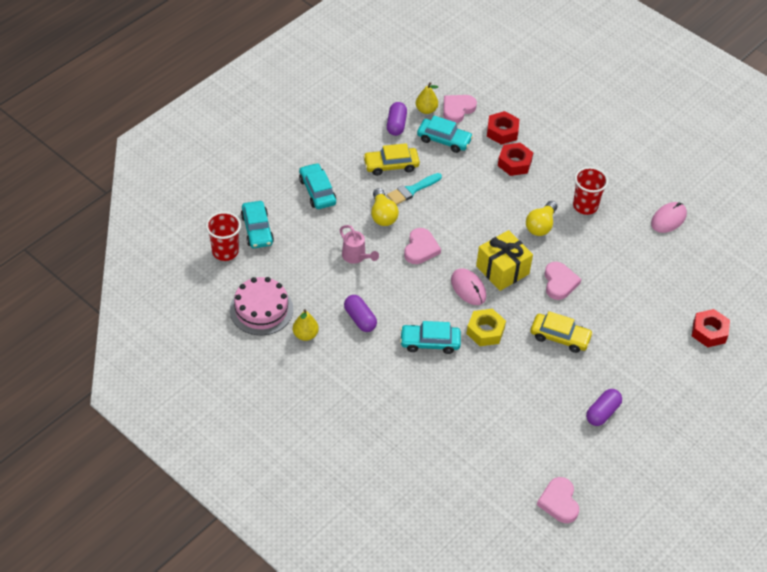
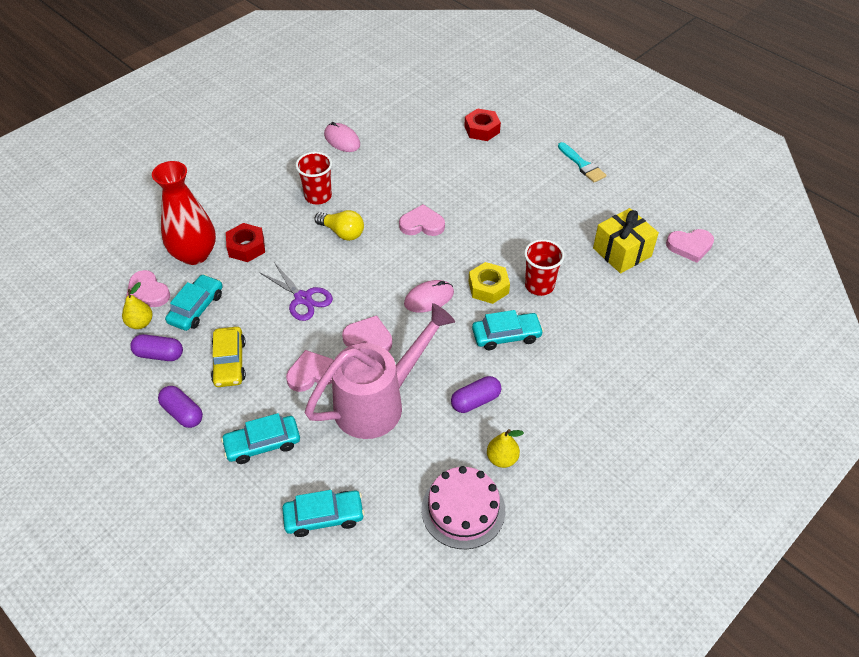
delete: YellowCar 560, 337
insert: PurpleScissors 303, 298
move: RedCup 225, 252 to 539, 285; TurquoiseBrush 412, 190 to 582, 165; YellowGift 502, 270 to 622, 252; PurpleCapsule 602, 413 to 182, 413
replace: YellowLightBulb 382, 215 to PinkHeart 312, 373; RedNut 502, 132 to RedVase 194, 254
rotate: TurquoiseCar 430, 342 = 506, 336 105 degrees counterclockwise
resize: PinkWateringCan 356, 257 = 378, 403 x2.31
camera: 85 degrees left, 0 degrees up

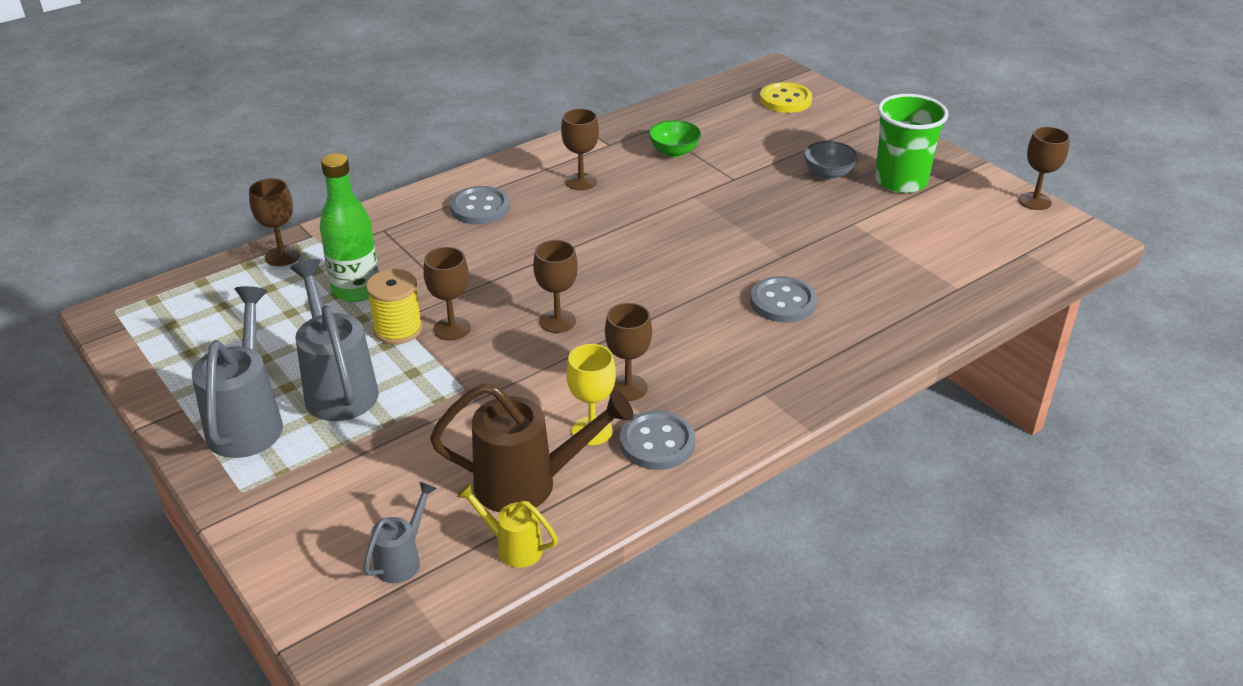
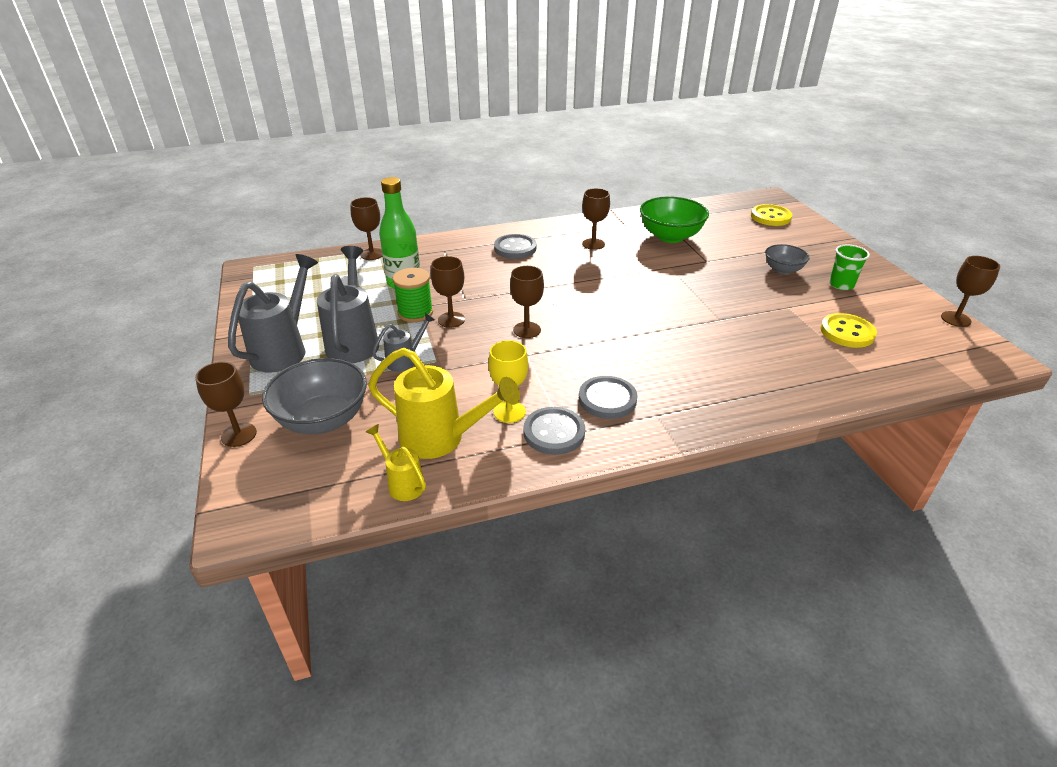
insert: GreyBowl 323, 419; YellowButton 847, 332
move: GreyWateringCan 402, 559 to 405, 360; BrownGoblet 628, 388 to 239, 435; GreyButton 783, 302 to 607, 399
recolor: YellowSpool 398, 329 to GreenSpool 415, 313; BrownWateringCan 529, 484 to YellowWateringCan 442, 439
resize: GreenBowl 674, 152 = 670, 236 x1.73; GreenCup 901, 181 = 841, 285 x0.57
camera: 20 degrees right, 0 degrees up

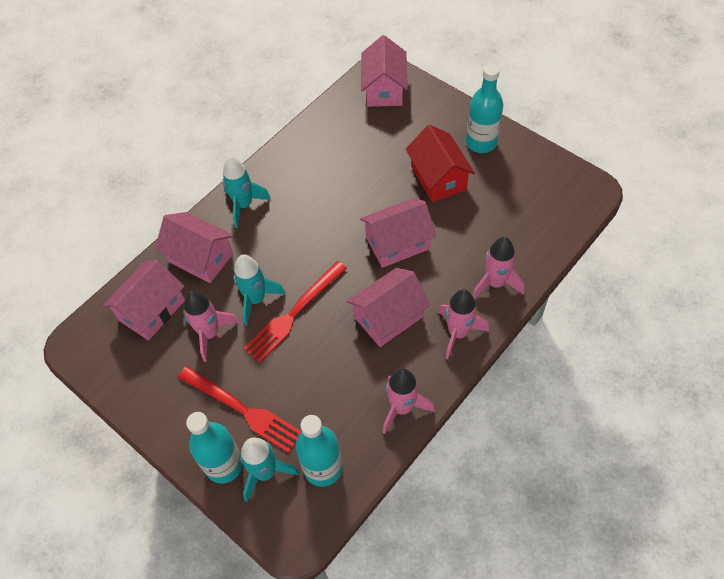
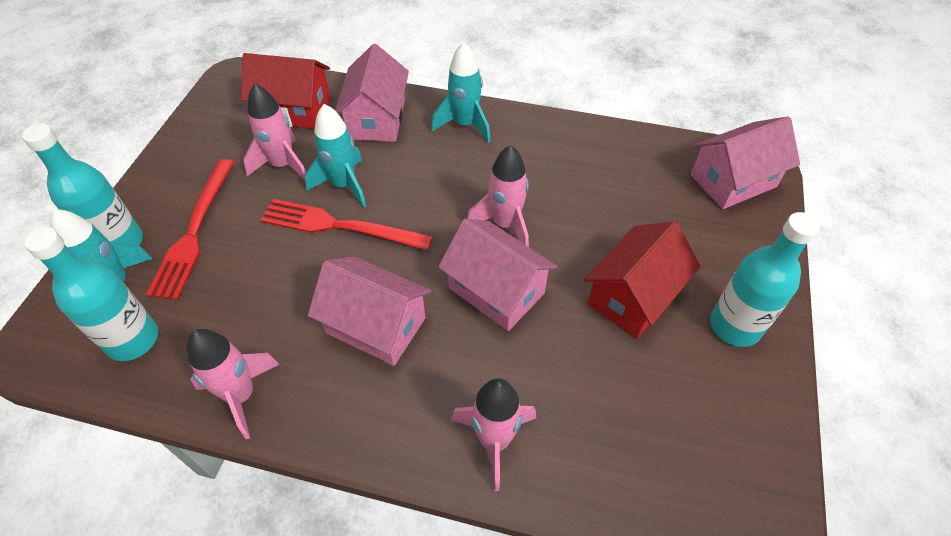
move: PinkRocket 458, 333 to 505, 224
recolor: PinkHouse 152, 310 to RedHouse 294, 110
camera: 60 degrees right, 5 degrees down

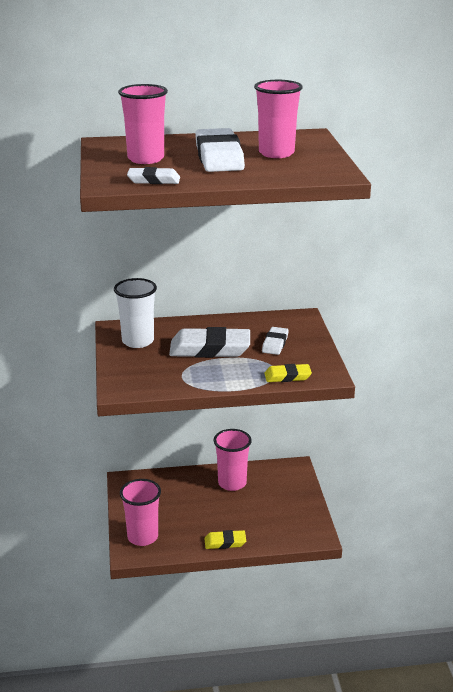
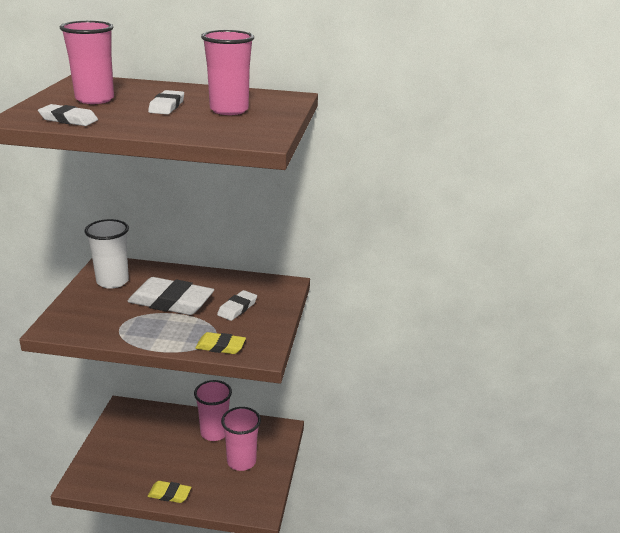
move: PinkCup 143, 537 to 241, 461
resize: WhiteEraser 219, 157 = 167, 106 x0.54
camera: 15 degrees right, 0 degrees up

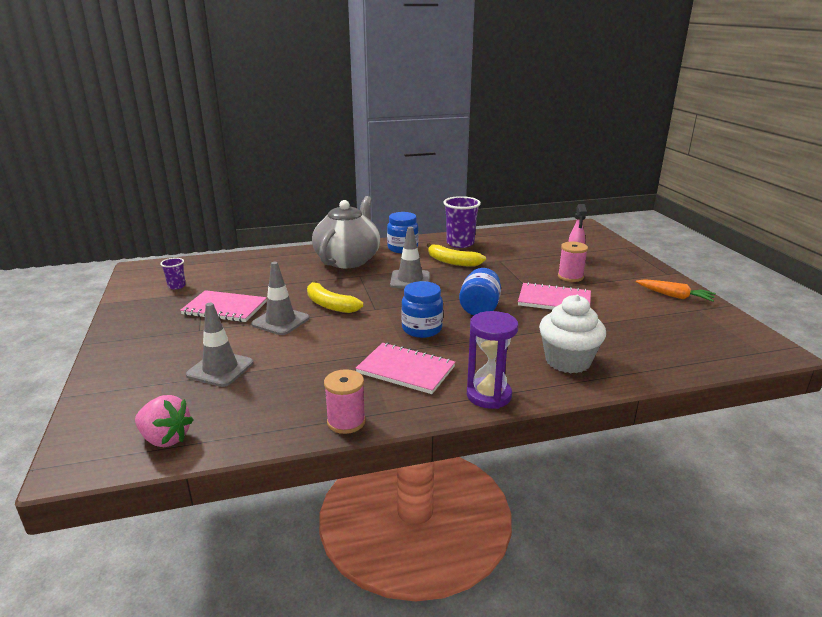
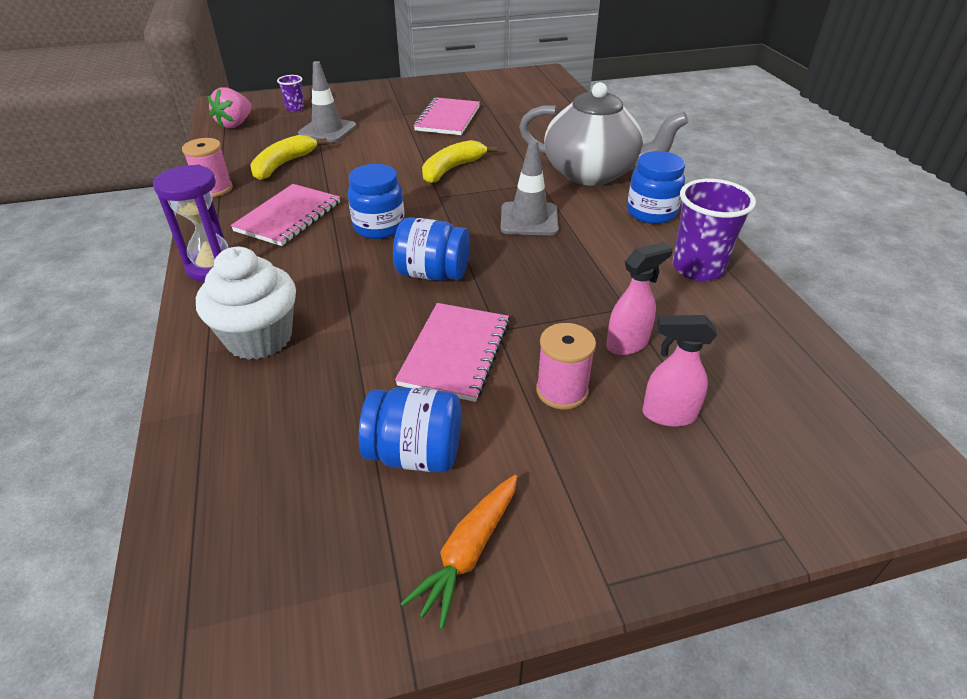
delete: GreyTrafficCone 280, 321
insert: BlueJar 415, 454; PinkSprayBottle 627, 344
move: PurpleCup 176, 286 to 295, 108; YellowBanana 452, 262 to 283, 164
camera: 90 degrees right, 15 degrees up

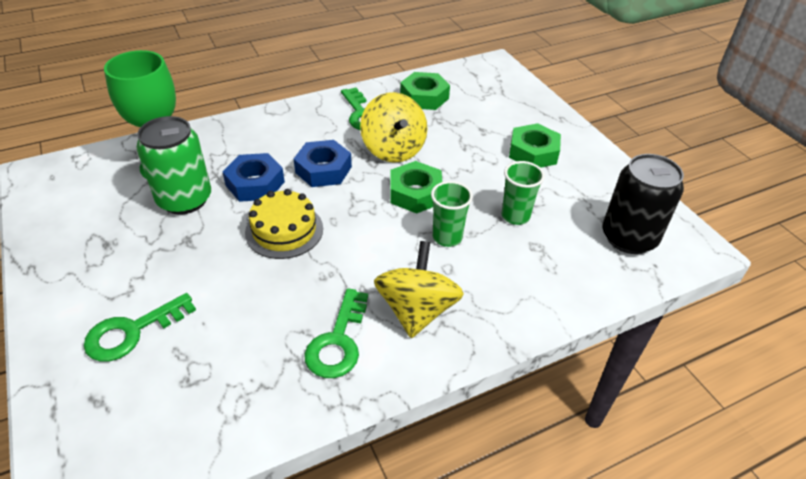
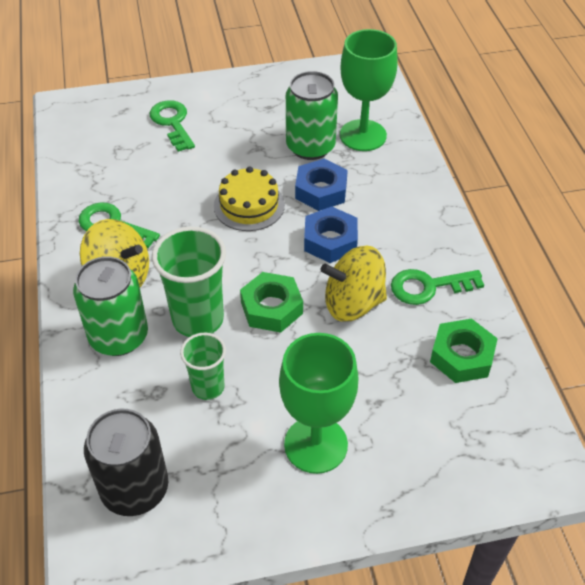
insert: GreenCan 119, 336
replace: GreenNut 533, 152 to GreenGoblet 315, 444
resize: GreenCup 447, 237 = 198, 319 x1.67
camera: 105 degrees right, 5 degrees up

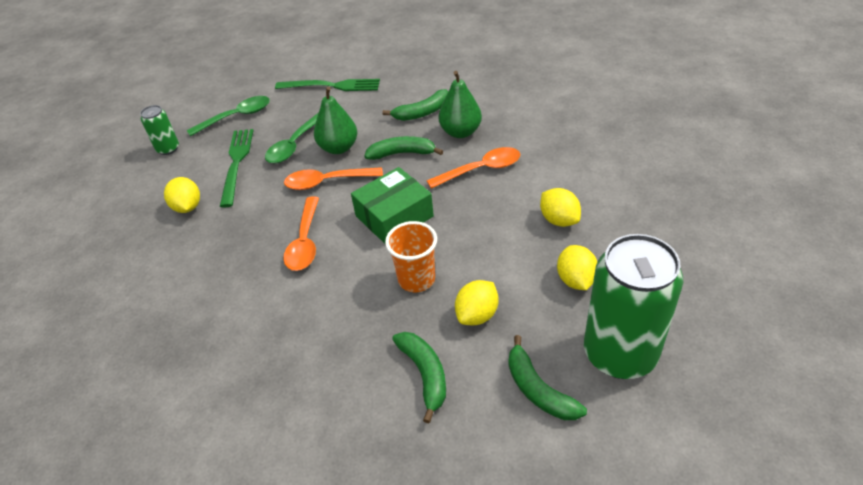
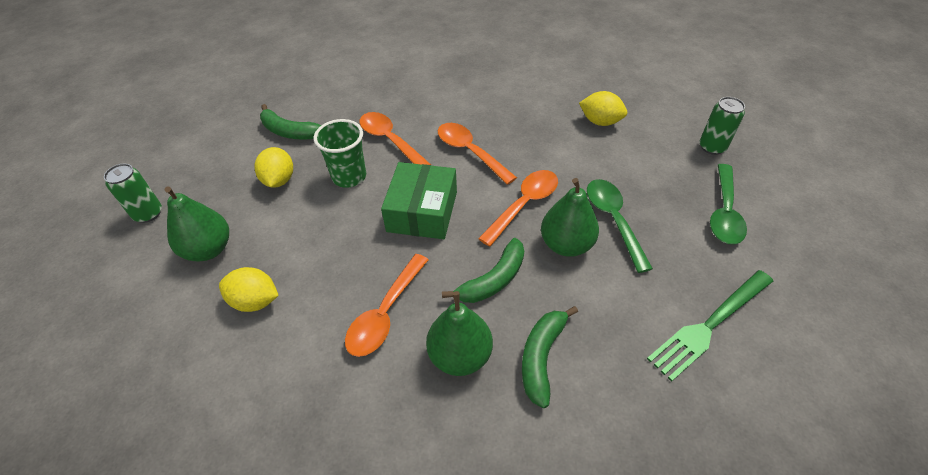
delete: GreenFork 236, 163; GreenBanana 538, 389
insert: OrangeSpoon 390, 140
replace: YellowLemon 575, 280 to GreenPear 209, 249
recolor: OrangeCup 416, 279 to GreenCup 349, 177
resize: GreenCan 619, 354 = 148, 213 x0.47
camera: 135 degrees right, 5 degrees up

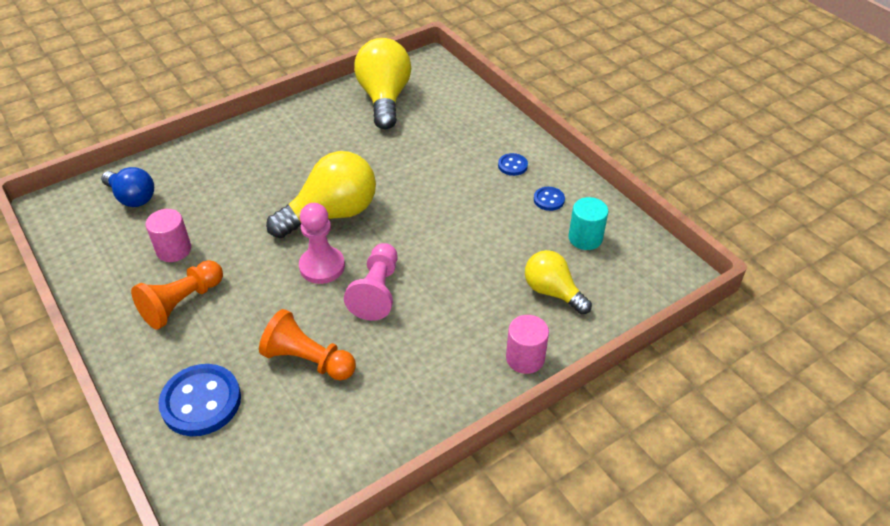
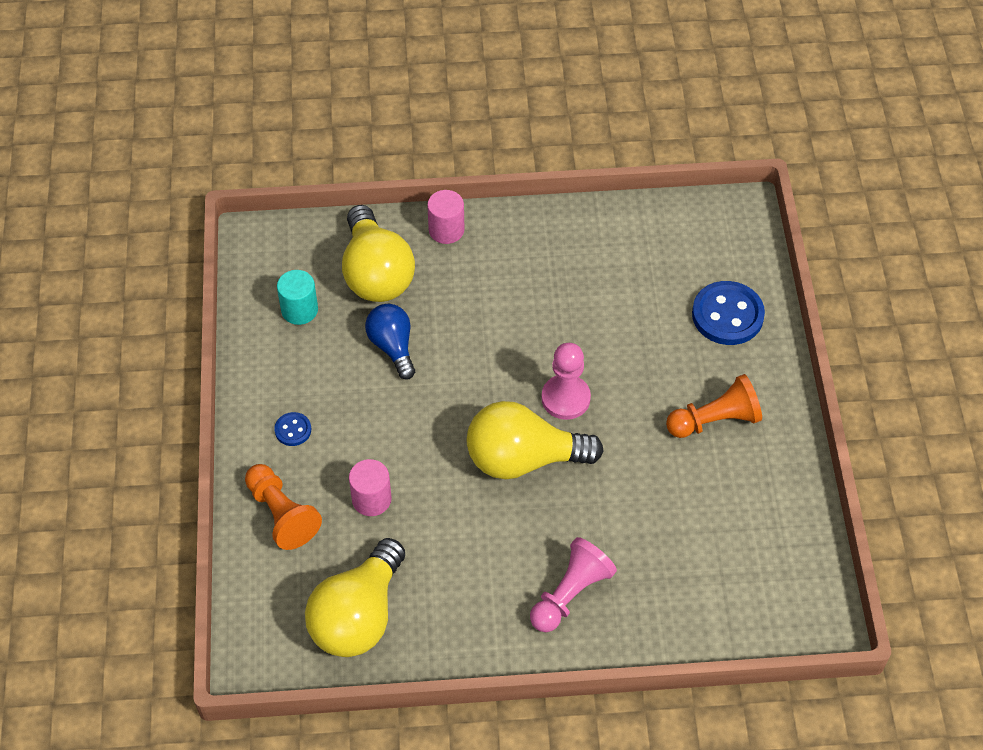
delete: BlueButton 549, 200
move: BlueLightBulb 132, 198 to 392, 346; PinkCylinder 174, 250 to 371, 499; OrangePawn 308, 360 to 282, 514; PinkPawn 377, 291 to 570, 594
resize: YellowLightBulb 552, 292 = 376, 273 x1.64
camera: 150 degrees left, 10 degrees up

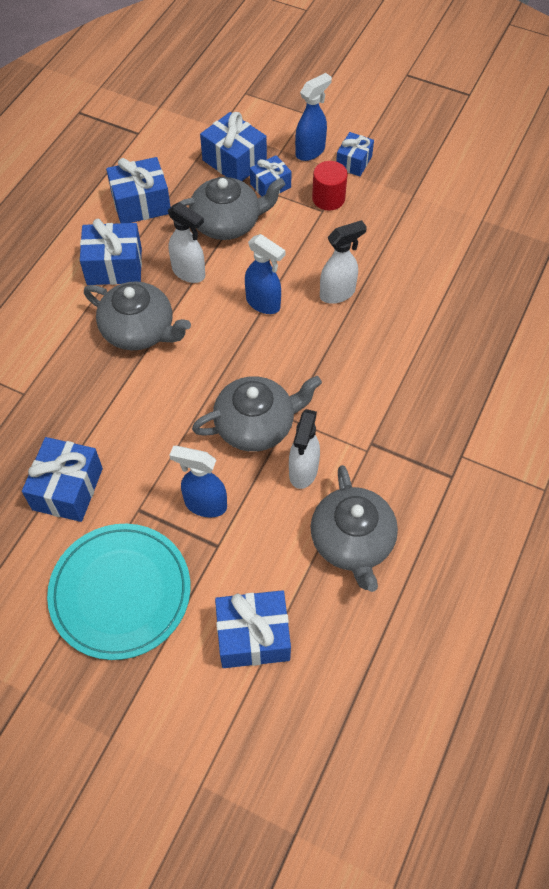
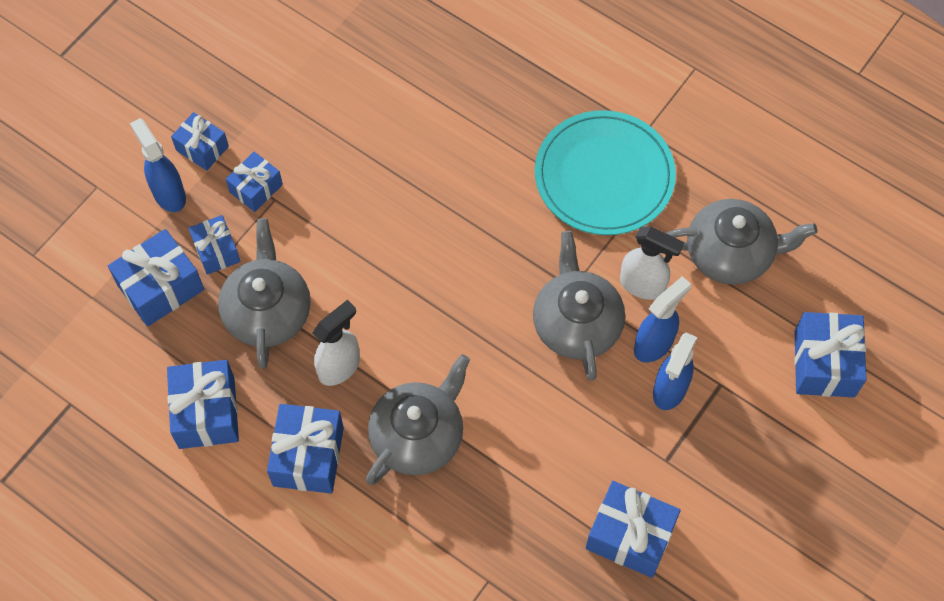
delete: WhiteSprayBottle 338, 293
move: TurquoisePlate 120, 592 to 604, 176; BlueSprayBottle 263, 303 to 654, 344
replace: RedCylinder 328, 198 to BlueGift 256, 188
camera: 80 degrees left, 5 degrees up

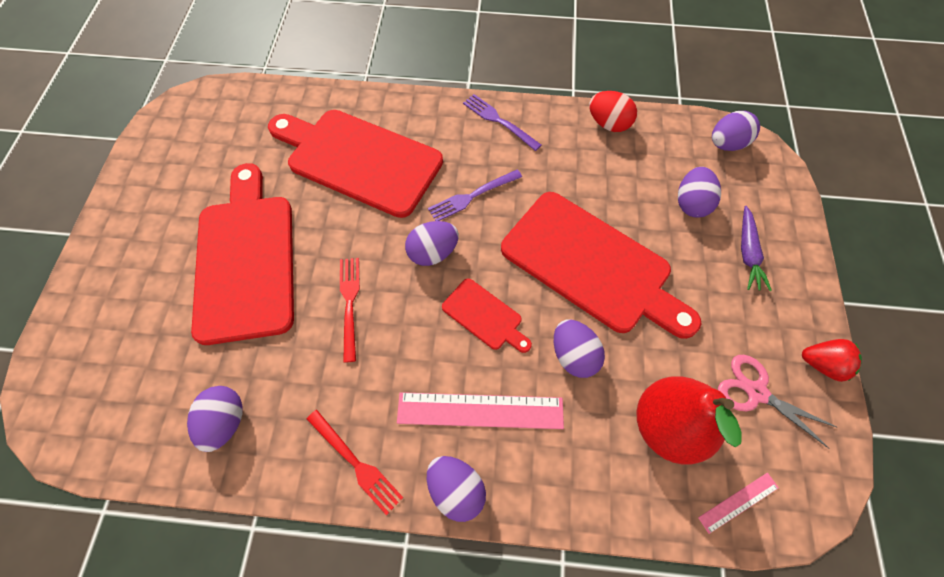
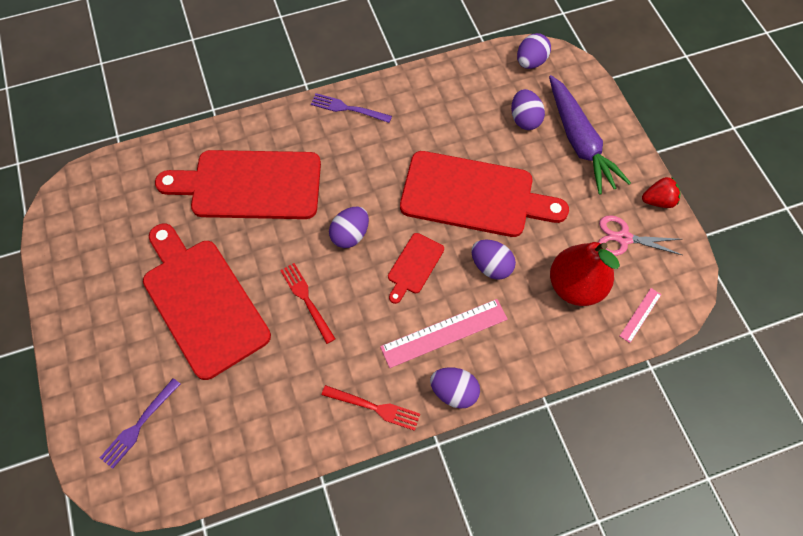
delete: PurpleEgg 225, 421; RedEgg 608, 124
move: PurpleFork 472, 196 to 139, 425
rotate: RedCuttingBoard 485, 316 = 414, 266 105 degrees clockwise
resize: PurpleCarrot 748, 253 = 579, 142 x1.90
camera: 25 degrees left, 0 degrees up

